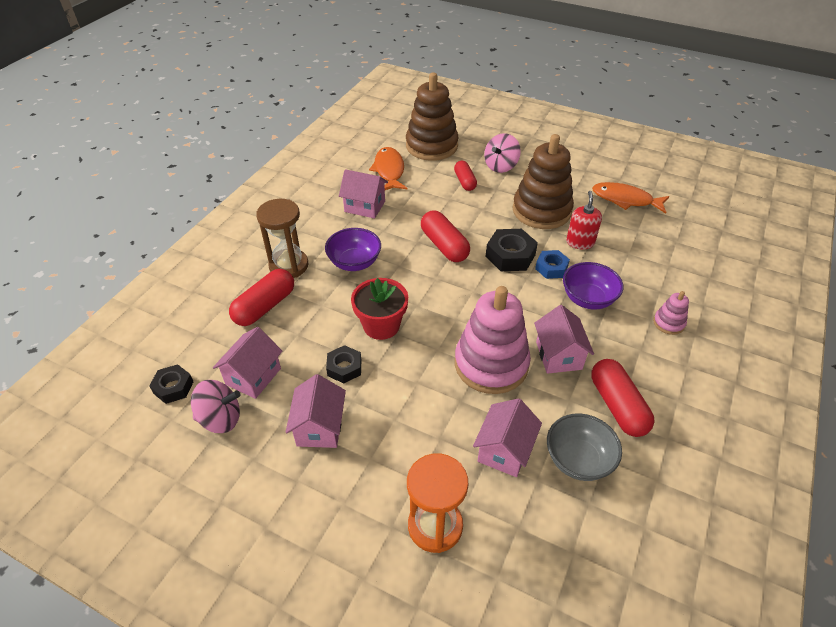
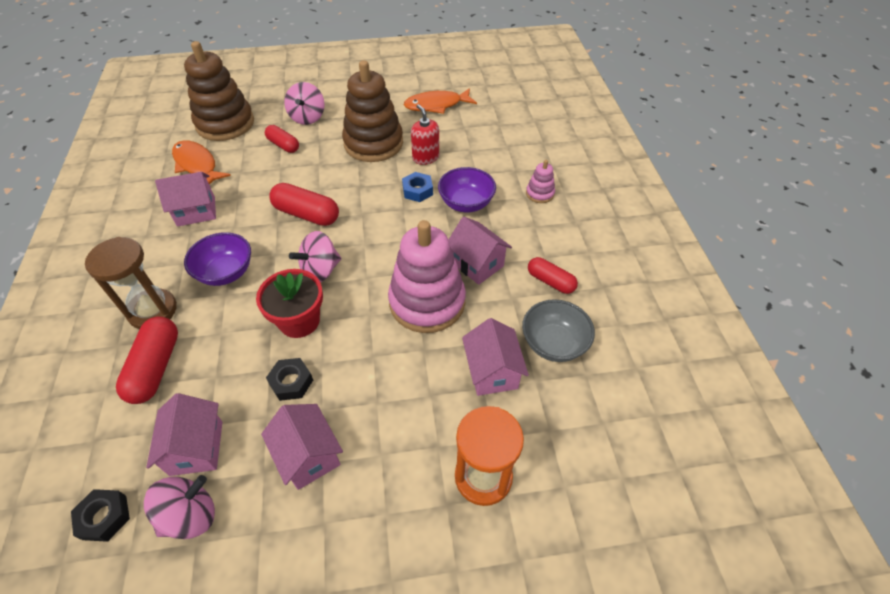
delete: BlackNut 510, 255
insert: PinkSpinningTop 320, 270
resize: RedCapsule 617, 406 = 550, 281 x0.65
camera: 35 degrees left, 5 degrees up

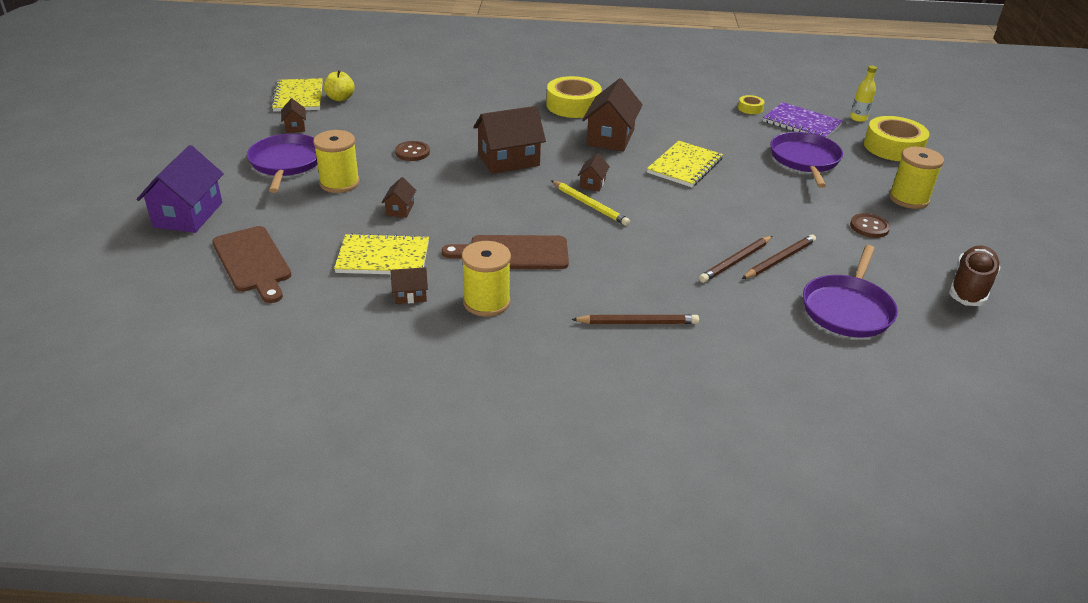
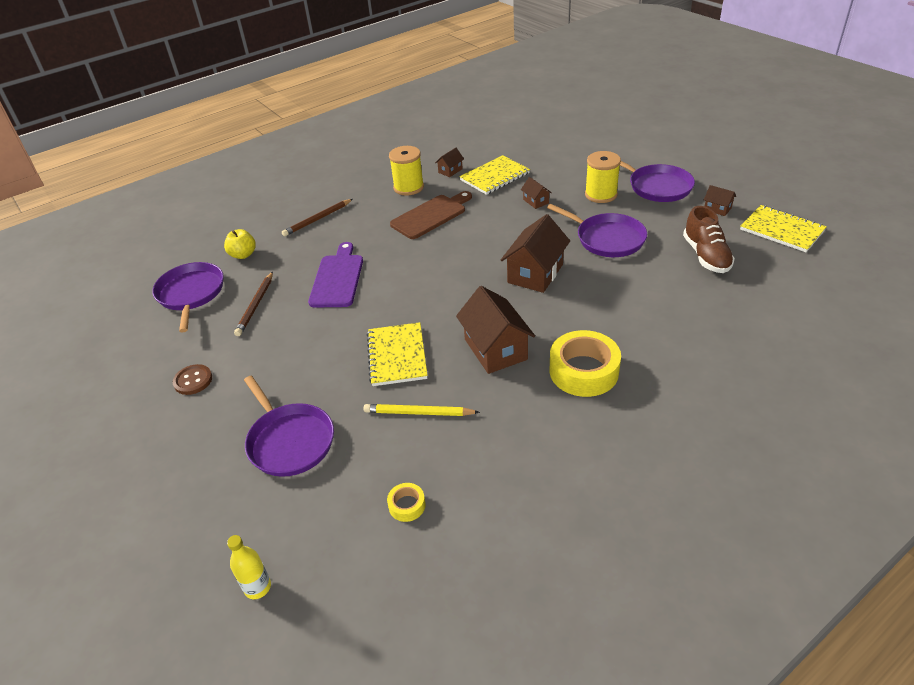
delete: PurpleHouse 188, 215; BrownCuttingBoard 253, 262; BrownHouse 592, 183; BrownPencil 735, 261; PurpleNotebook 802, 123; YellowTape 893, 147; YellowSpool 908, 199
insert: PurpleCuttingBoard 337, 278
move: YellowApple 340, 98 to 243, 255; YellowPencil 590, 205 to 418, 413; BrownShoe 970, 287 to 706, 256
replace: BrownButton 412, 152 to PurplePan 607, 239
camera: 145 degrees right, 5 degrees up

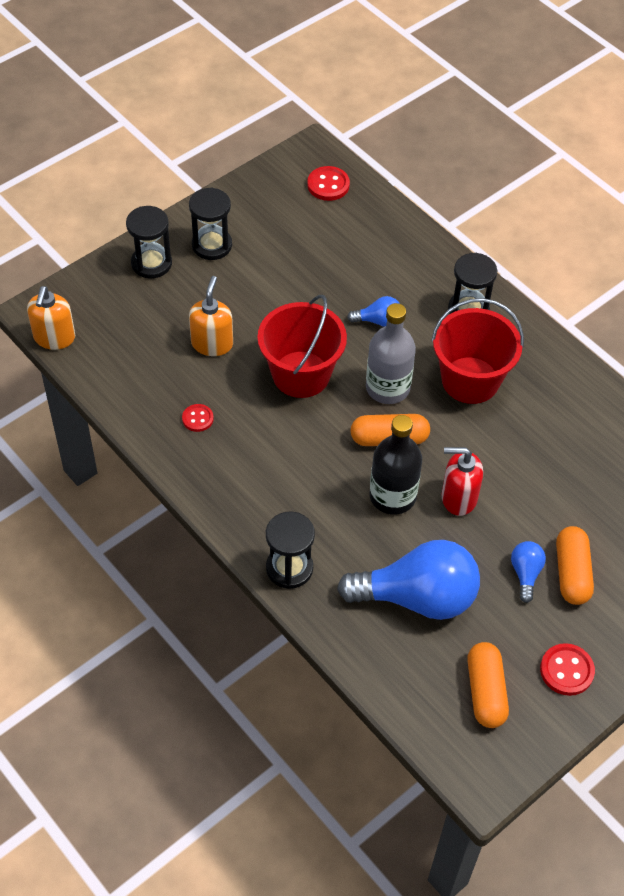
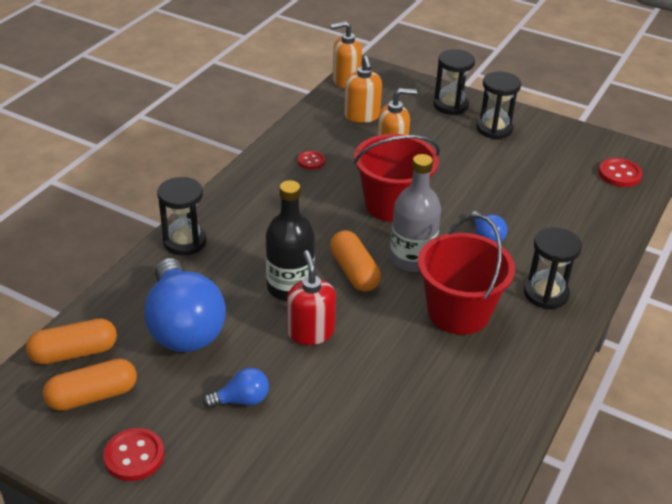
insert: OrangeSoapDispenser 362, 116
move: OrangeCapsule 571, 573 to 74, 353
camera: 70 degrees right, 15 degrees down

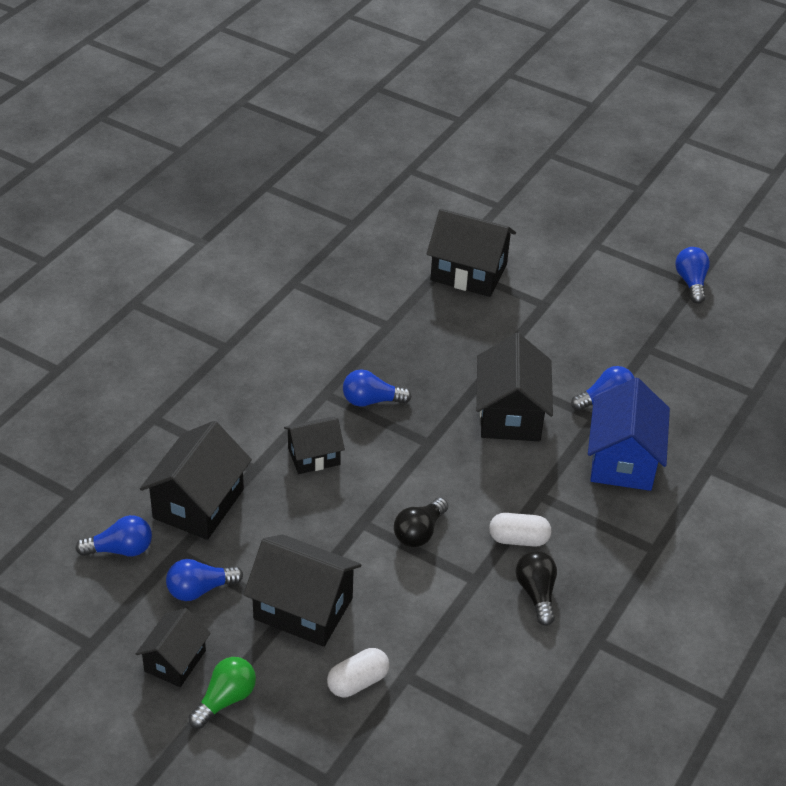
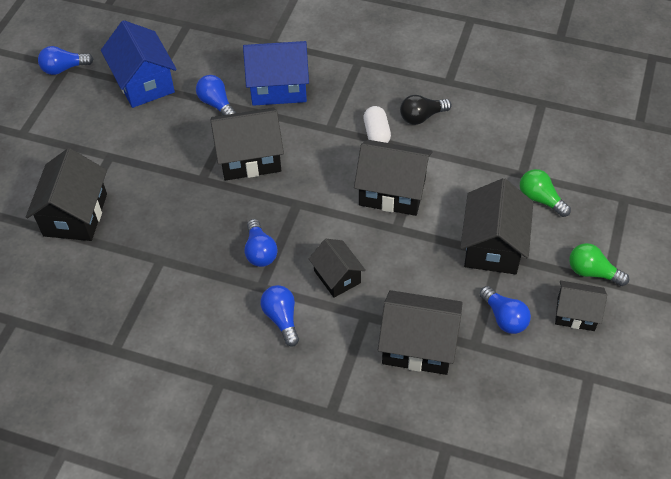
insert: BlueHouse 144, 83
move: BlueLightBulb 121, 549 to 281, 318
replace: WhiteCapsule 358, 682 to GreenLightBulb 540, 199; BlackLightBulb 419, 532 to BlackHouse 392, 191
camera: 100 degrees left, 10 degrees up

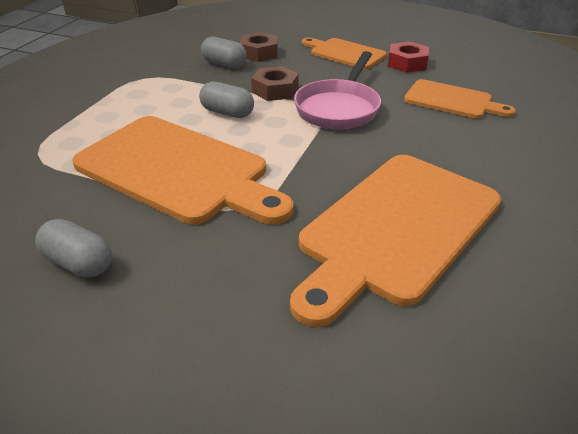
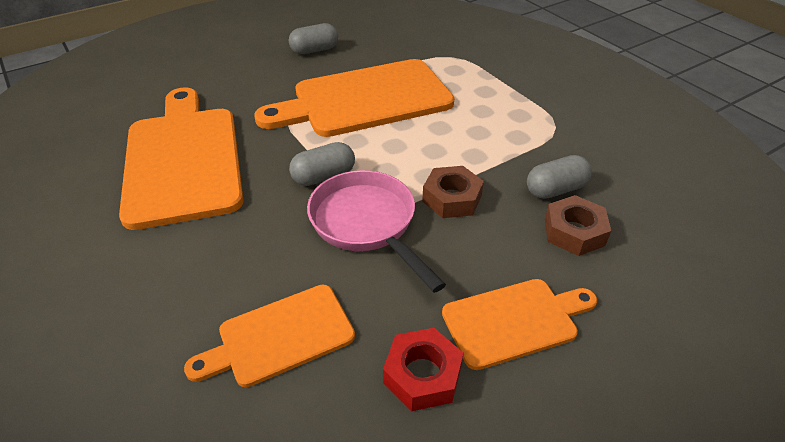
move: GreyCapsule 227, 113 to 324, 176
camera: 125 degrees right, 5 degrees up

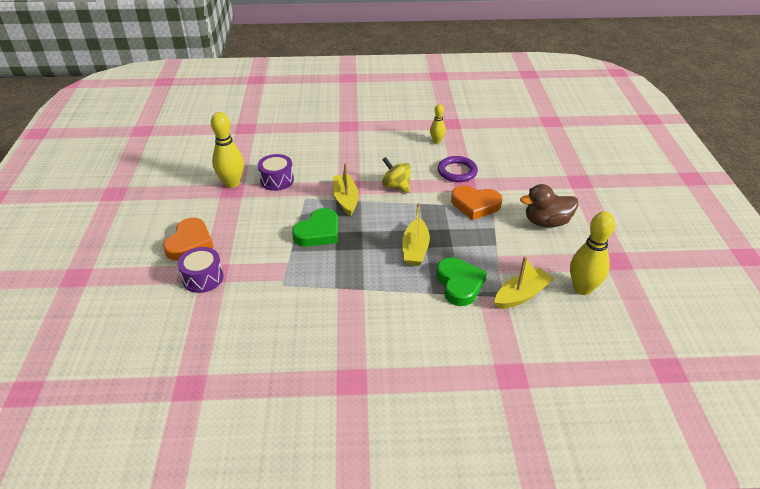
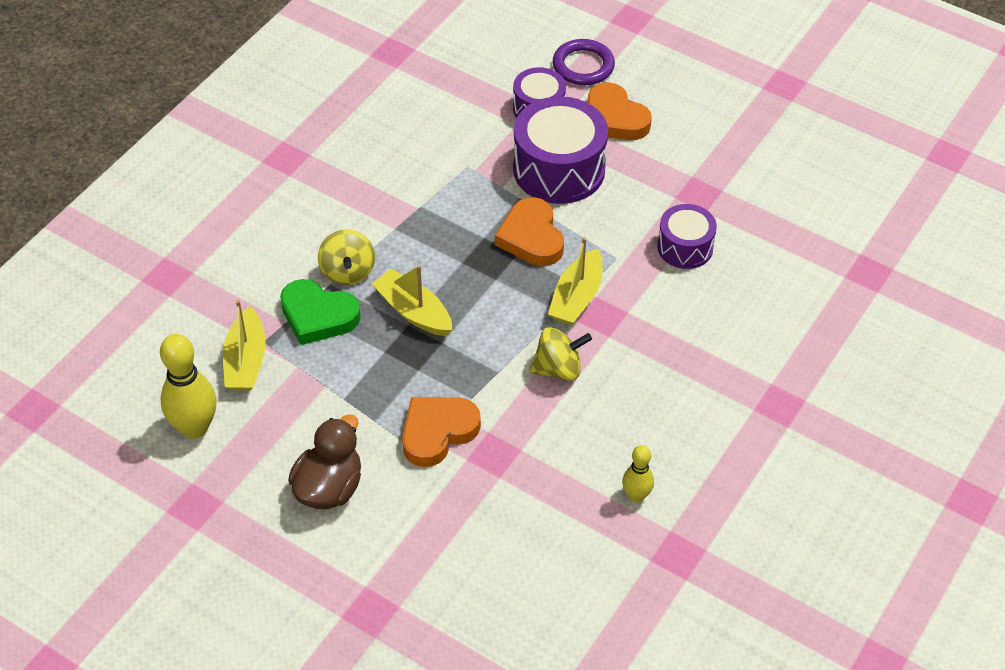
delete: YellowBowlingPin 232, 183
insert: YellowSpinningTop 347, 272; PurpleDrum 559, 169
move: PurpleRing 457, 171 to 583, 66
recolor: GreenHeart 318, 232 to OrangeHeart 531, 237
rotate: YellowBoat 346, 199 = 576, 297 90 degrees clockwise
camera: 125 degrees right, 10 degrees up

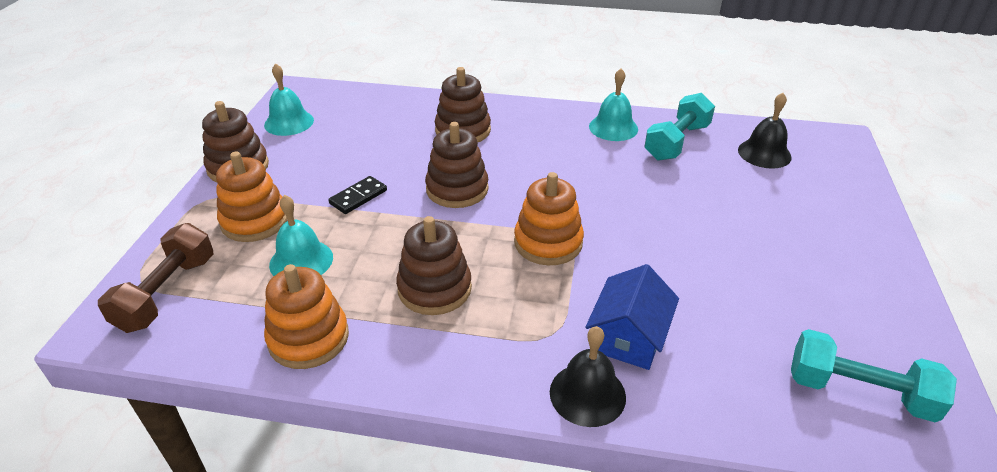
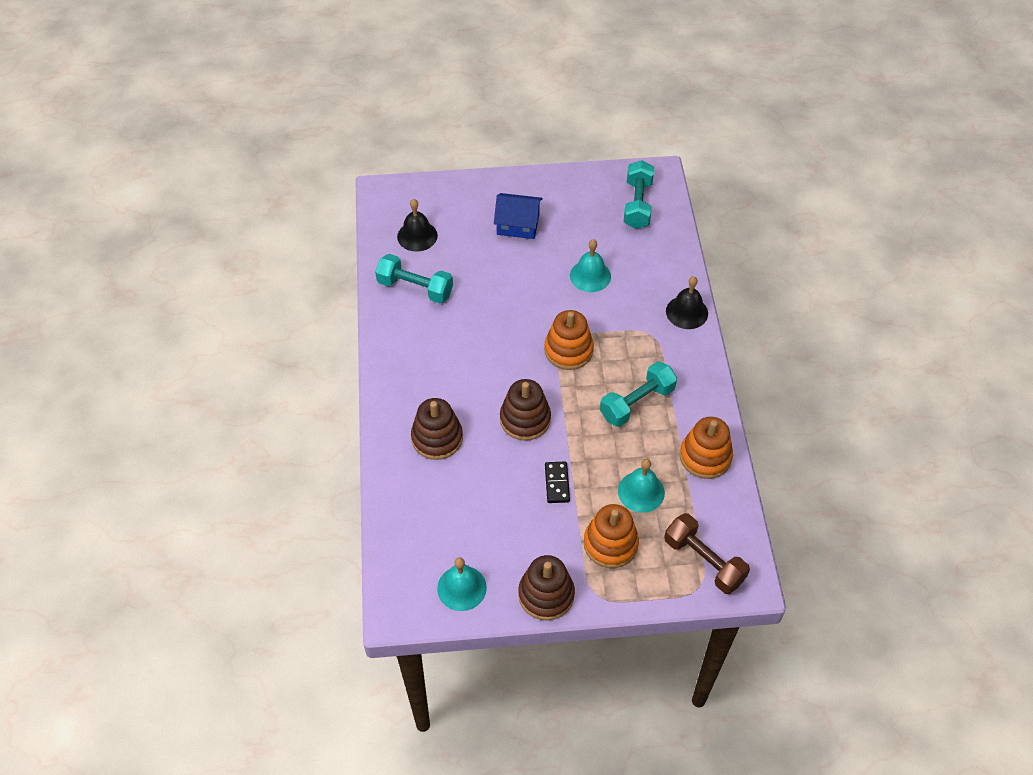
move: BlueHouse 628, 336 to 518, 224; TurquoiseBell 613, 127 to 590, 276
replace: BrownStackingToy 434, 288 to TurquoiseDumbbell 637, 403
rotate: BrownDumbbell 167, 293 = 703, 561 45 degrees clockwise; BlackDomino 358, 197 = 557, 483 60 degrees clockwise
camera: 105 degrees left, 15 degrees up

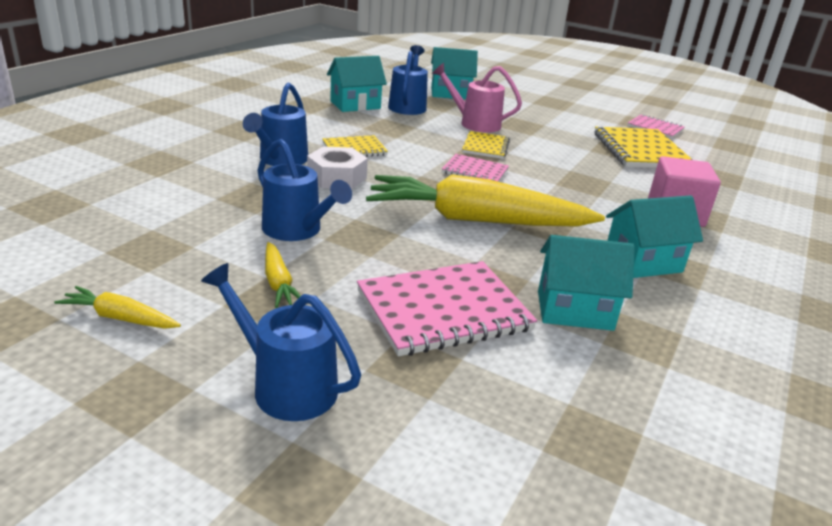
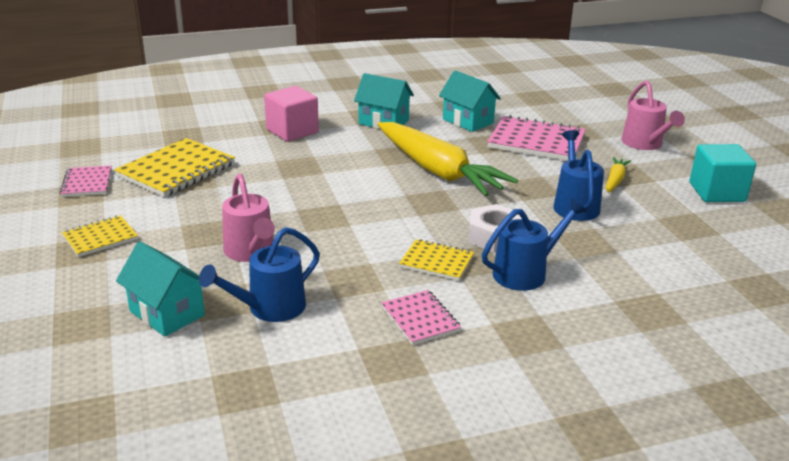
delete: TurquoiseHouse 355, 105
move: PinkNotebook 475, 171 to 420, 319; YellowNotebook 485, 147 to 100, 238
replace: YellowCarrot 120, 318 to TurquoiseCube 717, 192
recolor: BlueWateringCan 285, 385 to PinkWateringCan 645, 144
camera: 135 degrees left, 0 degrees up

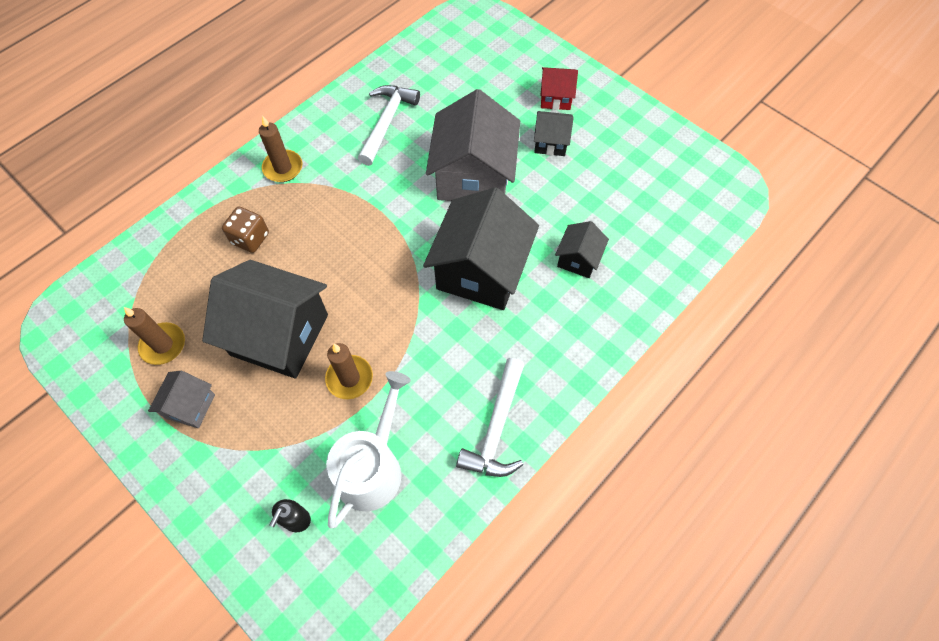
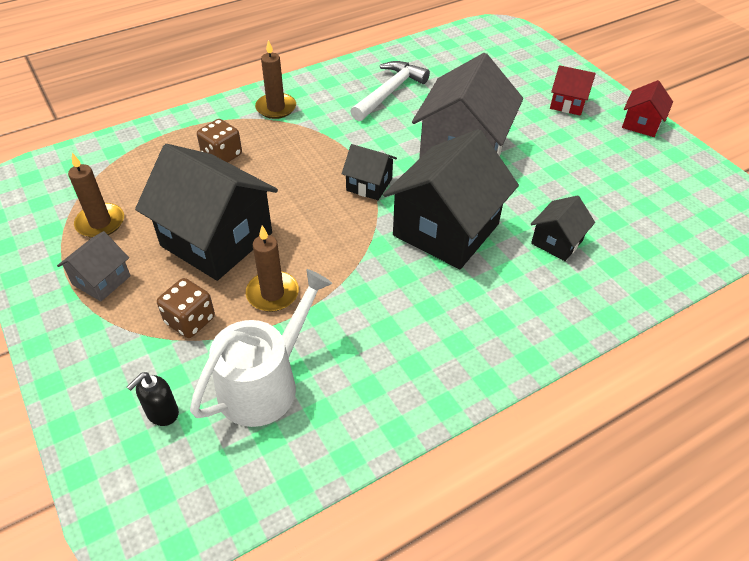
delete: WhiteHammer 496, 427
insert: BrownDice 190, 320; RedHouse 641, 124
move: BlackHouse 550, 142 to 369, 184
camera: 15 degrees right, 15 degrees down

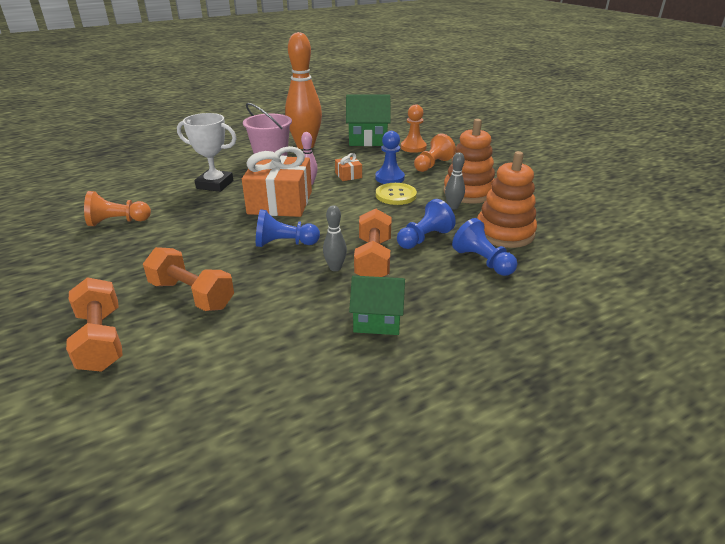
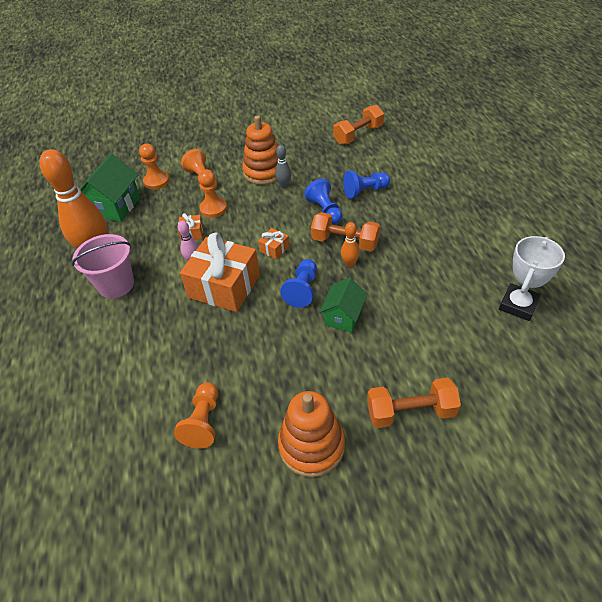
delete: YellowButton 396, 195
insert: OrangeGift 274, 249
move: OrangeDumbbell 192, 295 to 358, 135; WhiteTrophy 215, 184 to 518, 305; GreenHouse 377, 321 to 343, 317; OrangeStackingToy 504, 233 to 311, 445
recolor: GreyBowlingPin 335, 268 to OrangeBowlingPin 349, 264; BluePawn 389, 178 to OrangePawn 213, 208
camera: 70 degrees left, 15 degrees up

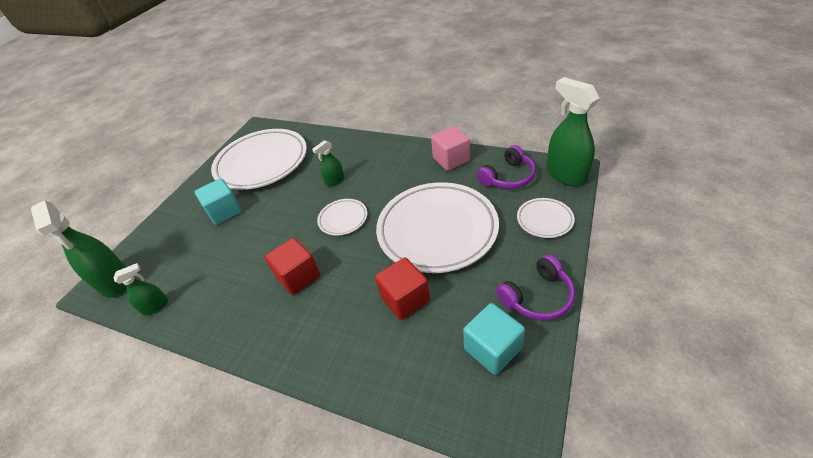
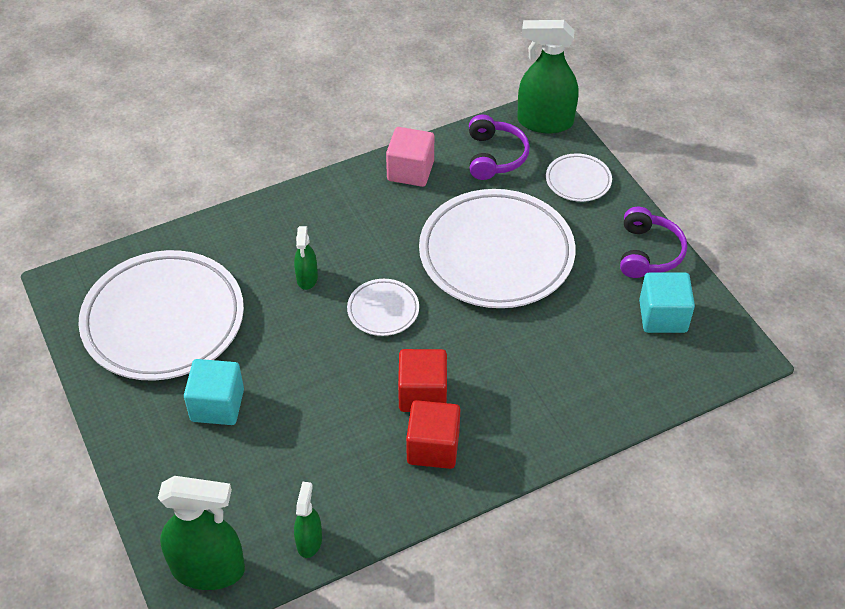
move: RedCube 405, 299 to 433, 447
camera: 55 degrees left, 5 degrees up

